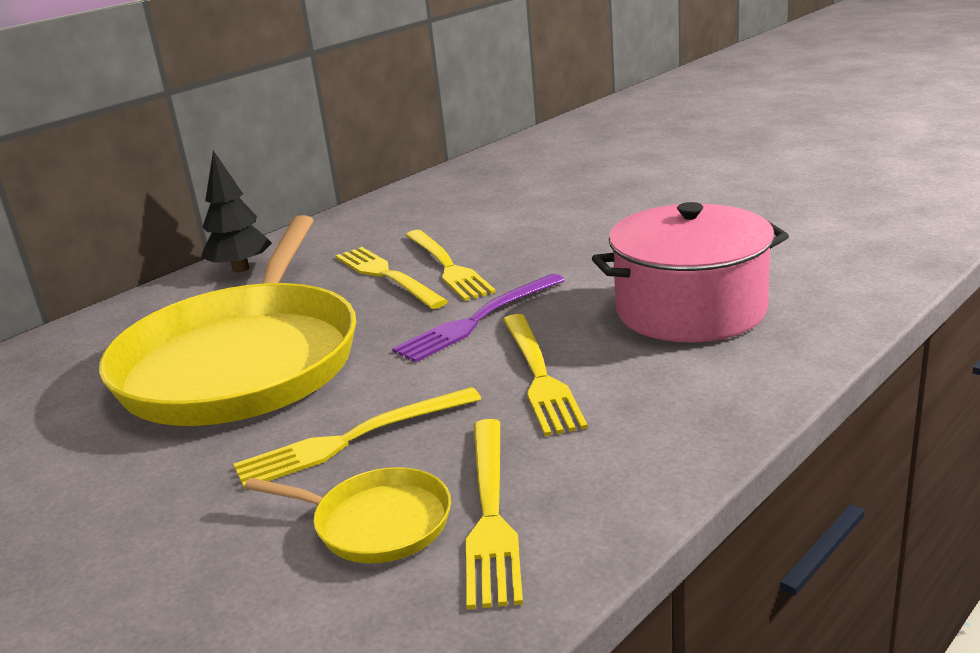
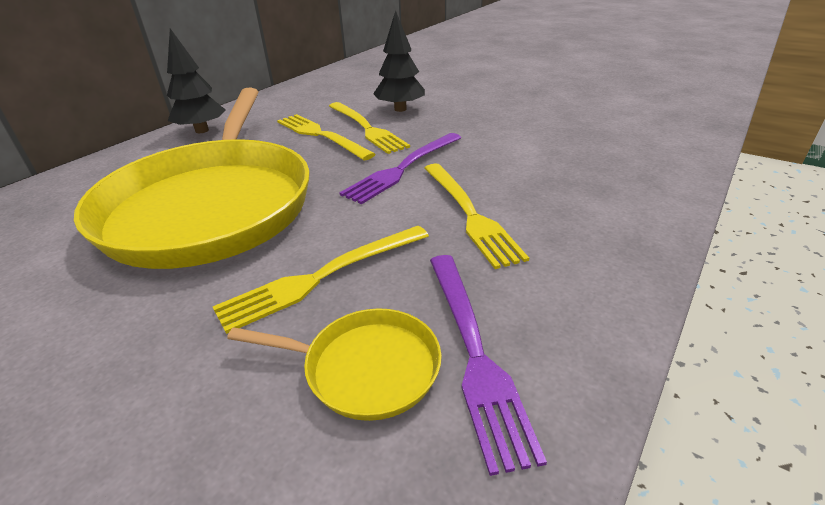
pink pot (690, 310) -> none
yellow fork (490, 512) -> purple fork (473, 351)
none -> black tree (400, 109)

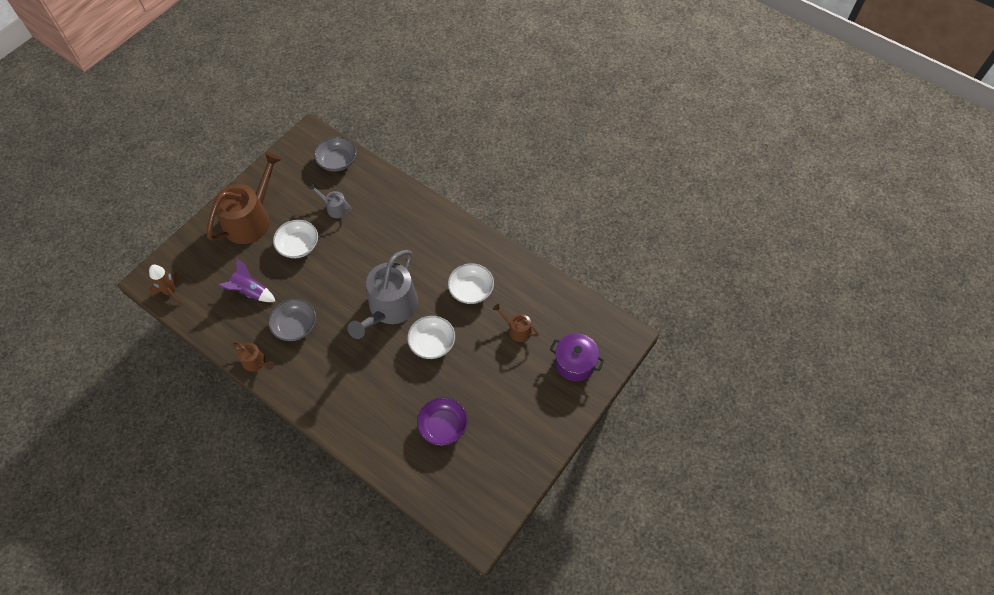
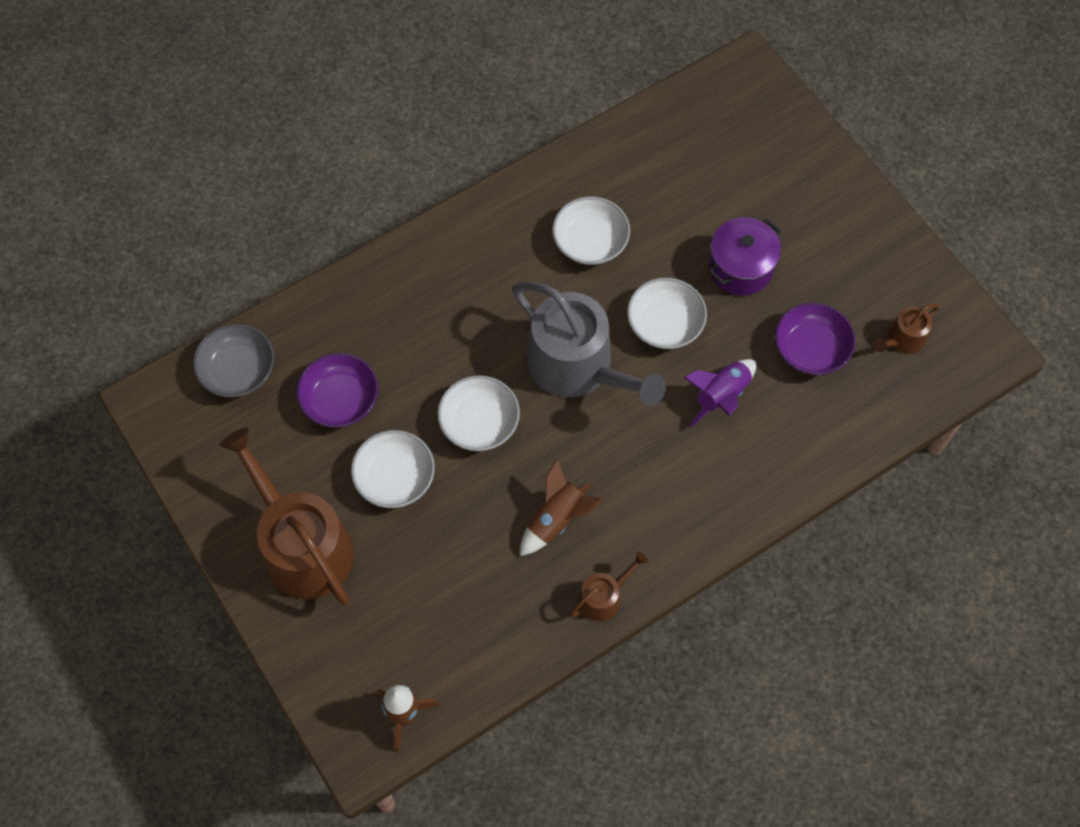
grey watering can (335, 208) -> purple bowl (340, 400)
purple rocket (250, 292) -> purple rocket (721, 396), shifted
grey bowl (295, 326) -> brown rocket (556, 519)
brown watering can (517, 329) -> brown watering can (903, 339), shifted
purple pot (575, 363) -> purple pot (740, 268), shifted
none -> white bowl (479, 422)

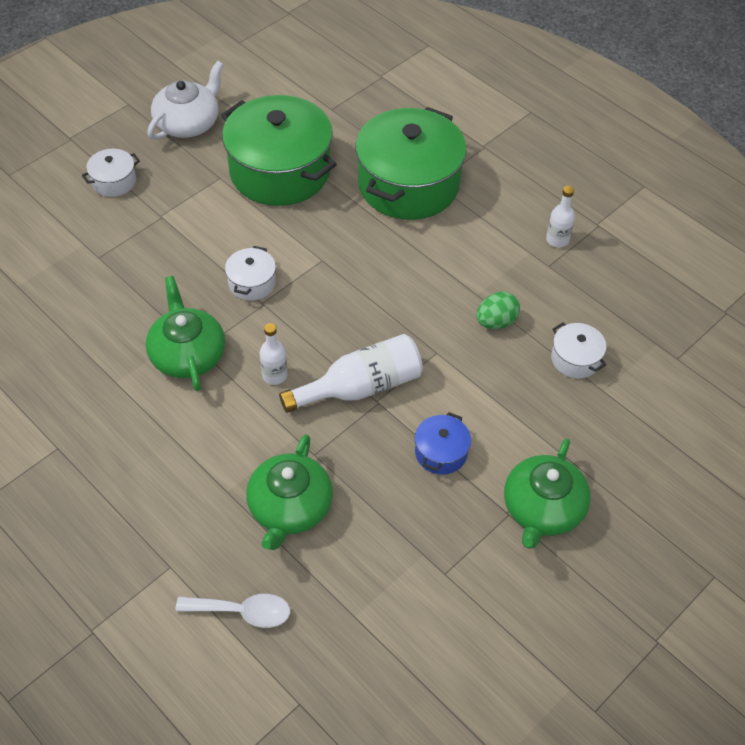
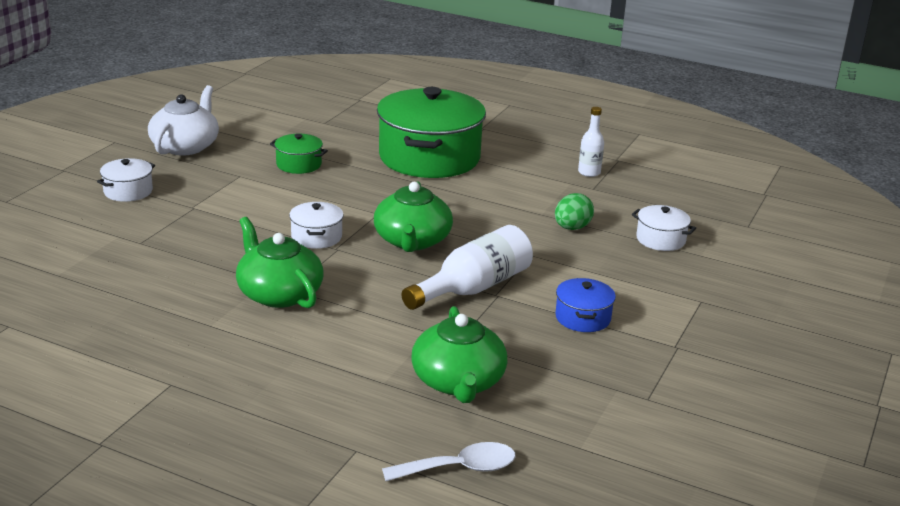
green pot (280, 171) -> green pot (299, 164), x0.43
white bottle (274, 375) -> none
green teapot (542, 509) -> green teapot (412, 241), shifted

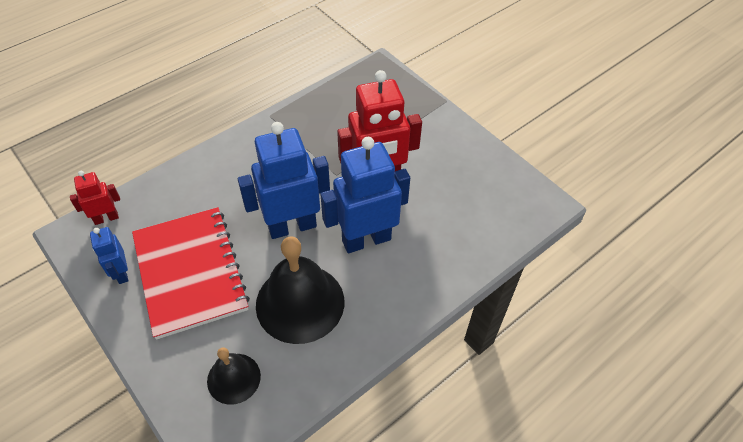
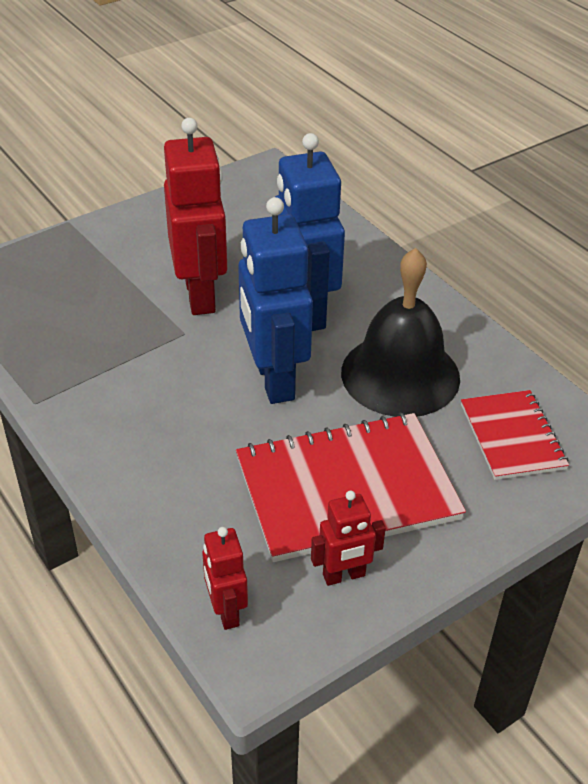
blue robot (121, 273) -> red robot (344, 575)
black bell (233, 378) -> red notebook (512, 436)

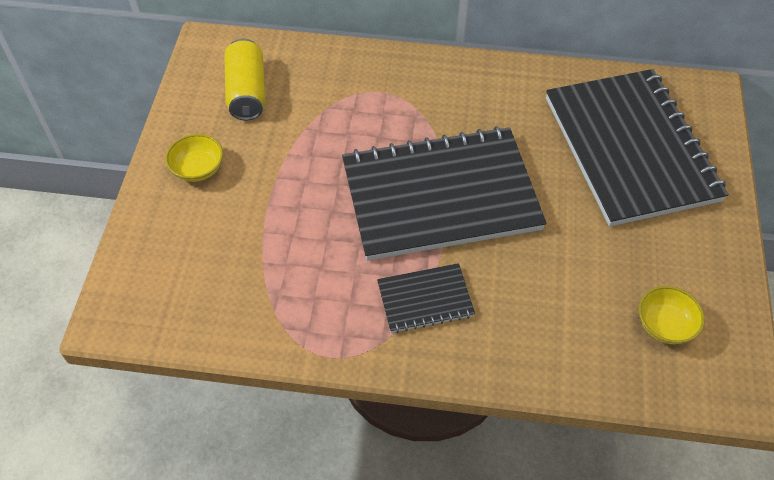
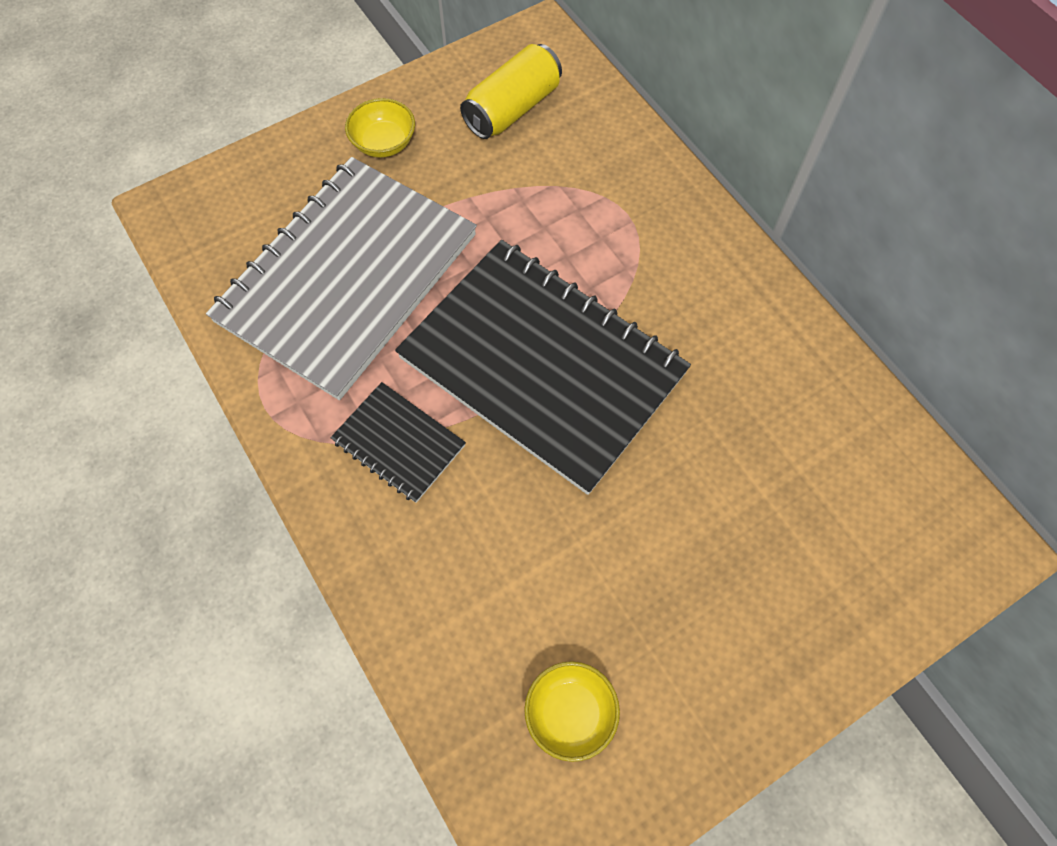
black notebook (630, 148) -> none
none -> grey notebook (347, 278)

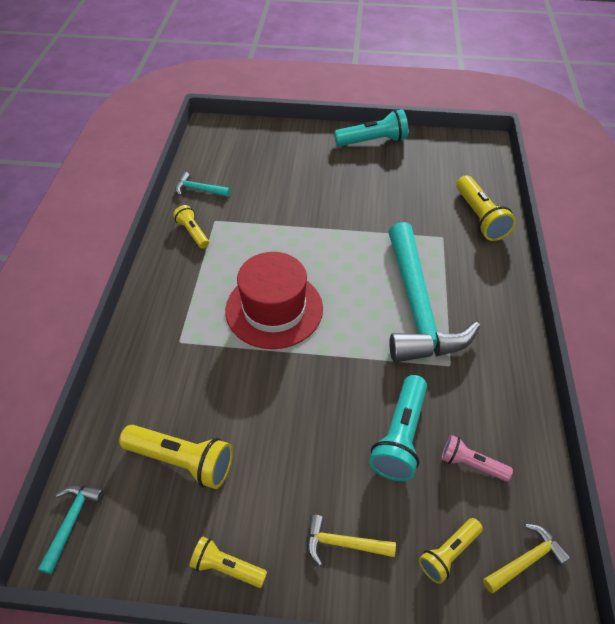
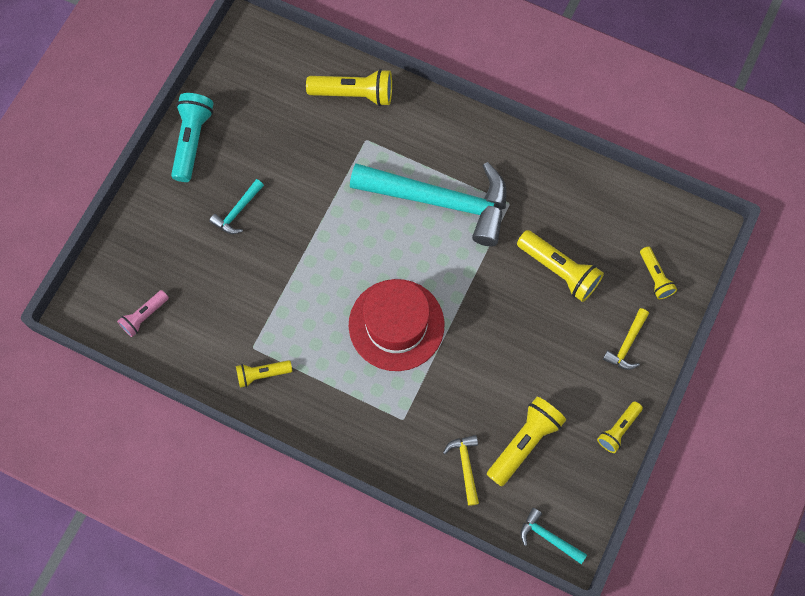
turquoise hammer (199, 190) -> turquoise hammer (237, 211), shifted
turquoise flashlight (400, 436) -> yellow flashlight (559, 270)
pink flashlight (470, 464) -> pink flashlight (144, 316), shifted
yellow hammer (526, 560) -> yellow hammer (465, 466), shifted

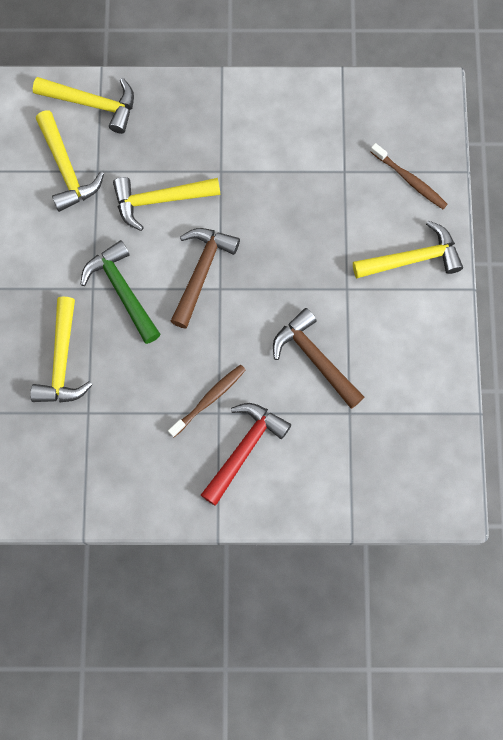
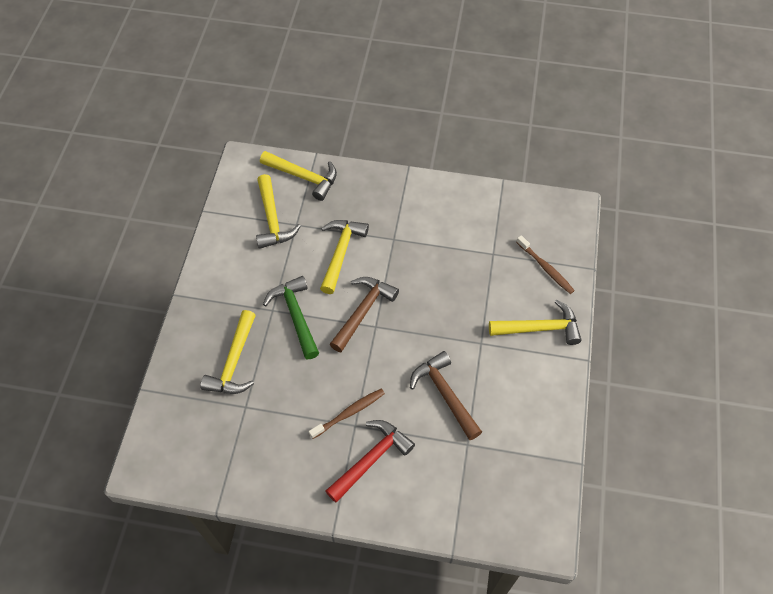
yellow hammer (160, 200) -> yellow hammer (341, 252), 105 degrees clockwise

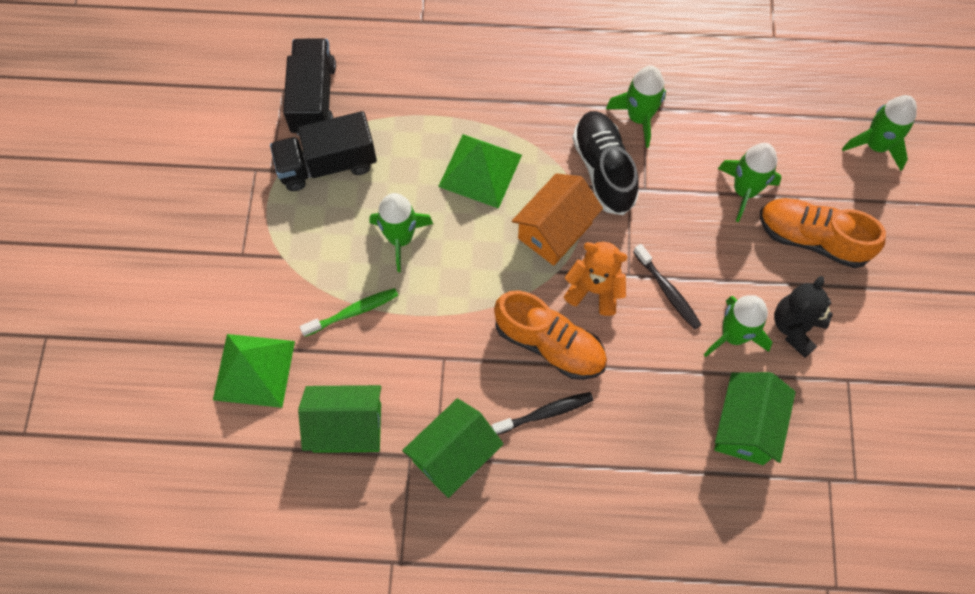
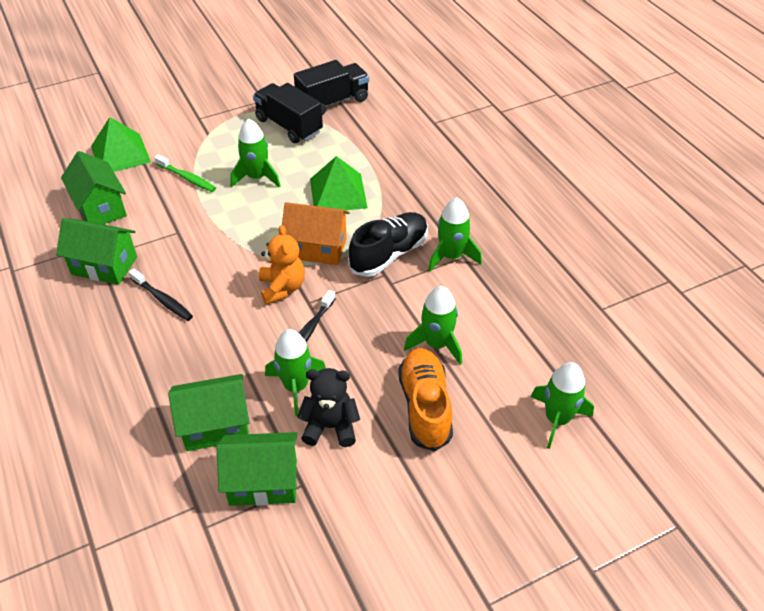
orange shoe (549, 344) -> none
none -> green house (263, 482)

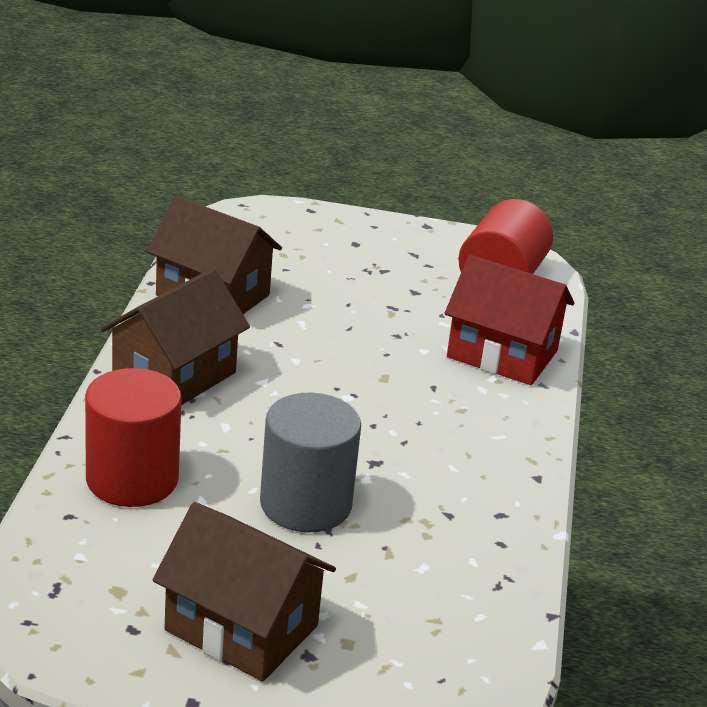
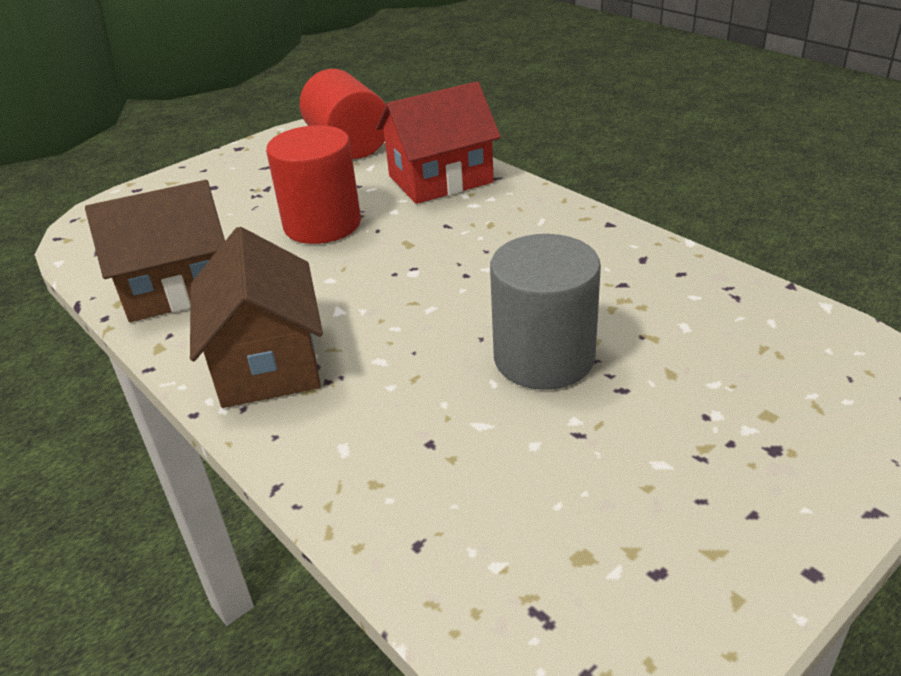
red cylinder (132, 479) -> red cylinder (322, 224), shifted
brown house (241, 628) -> none

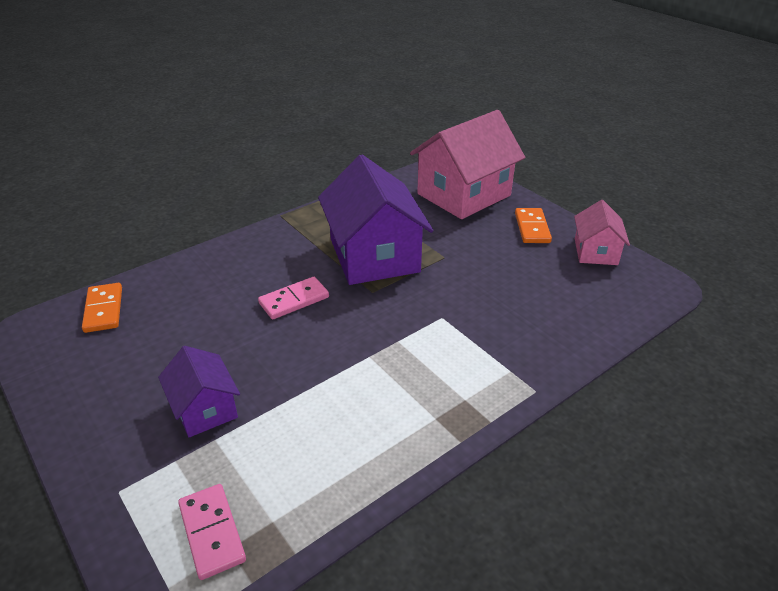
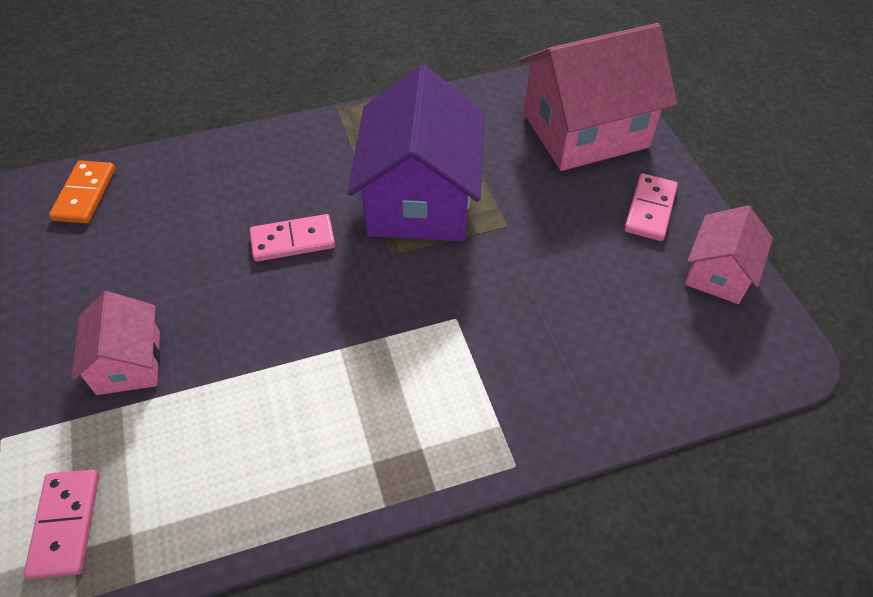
orange domino (532, 228) -> pink domino (650, 209)
purple house (205, 409) -> pink house (129, 362)

